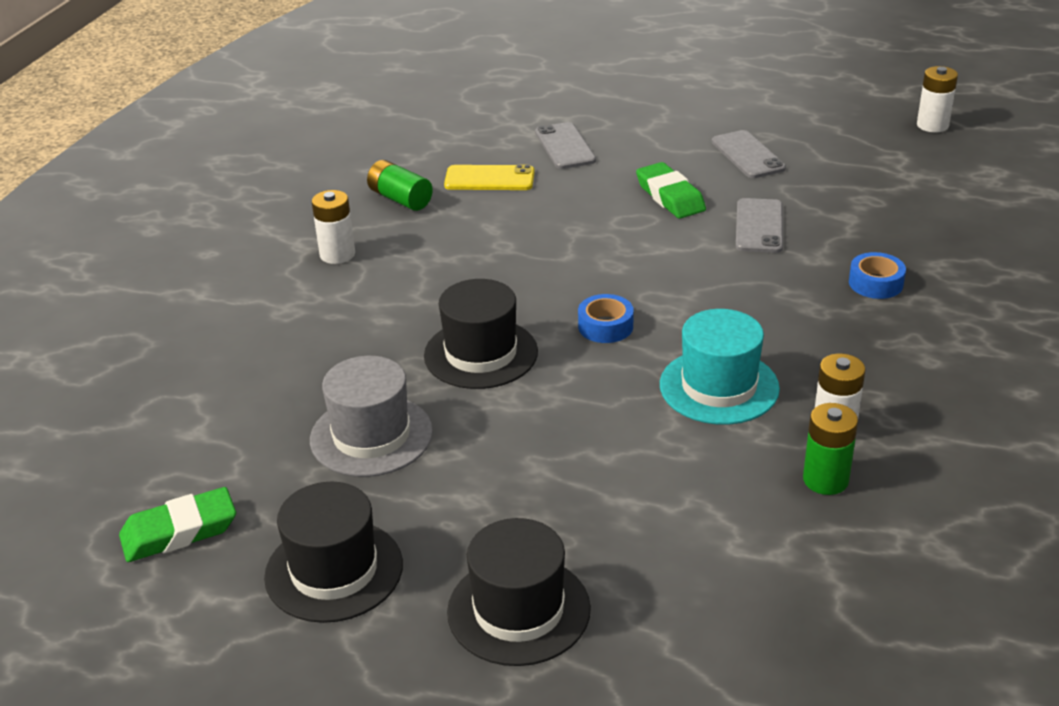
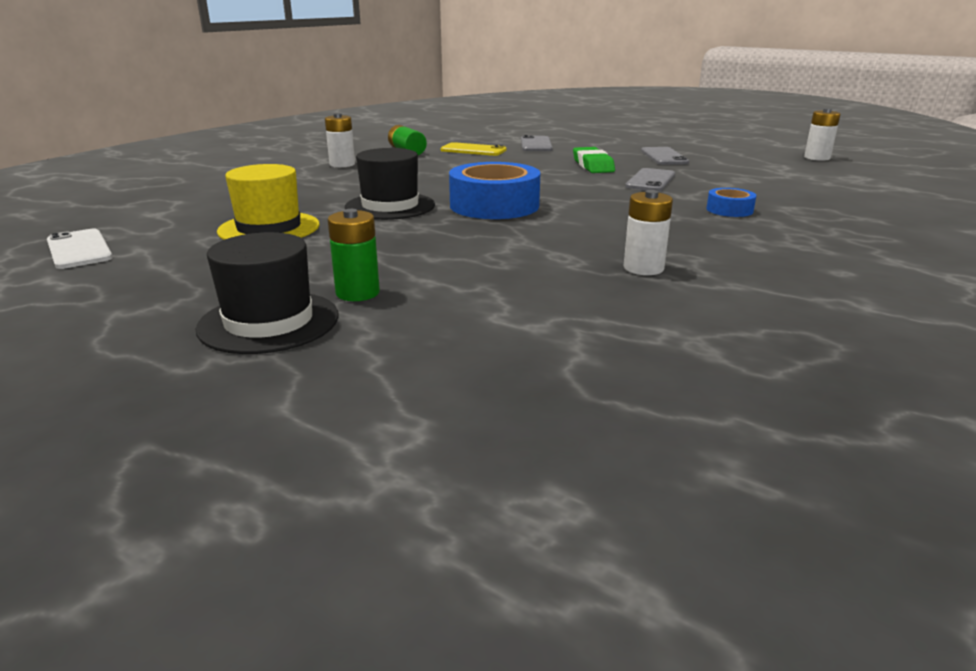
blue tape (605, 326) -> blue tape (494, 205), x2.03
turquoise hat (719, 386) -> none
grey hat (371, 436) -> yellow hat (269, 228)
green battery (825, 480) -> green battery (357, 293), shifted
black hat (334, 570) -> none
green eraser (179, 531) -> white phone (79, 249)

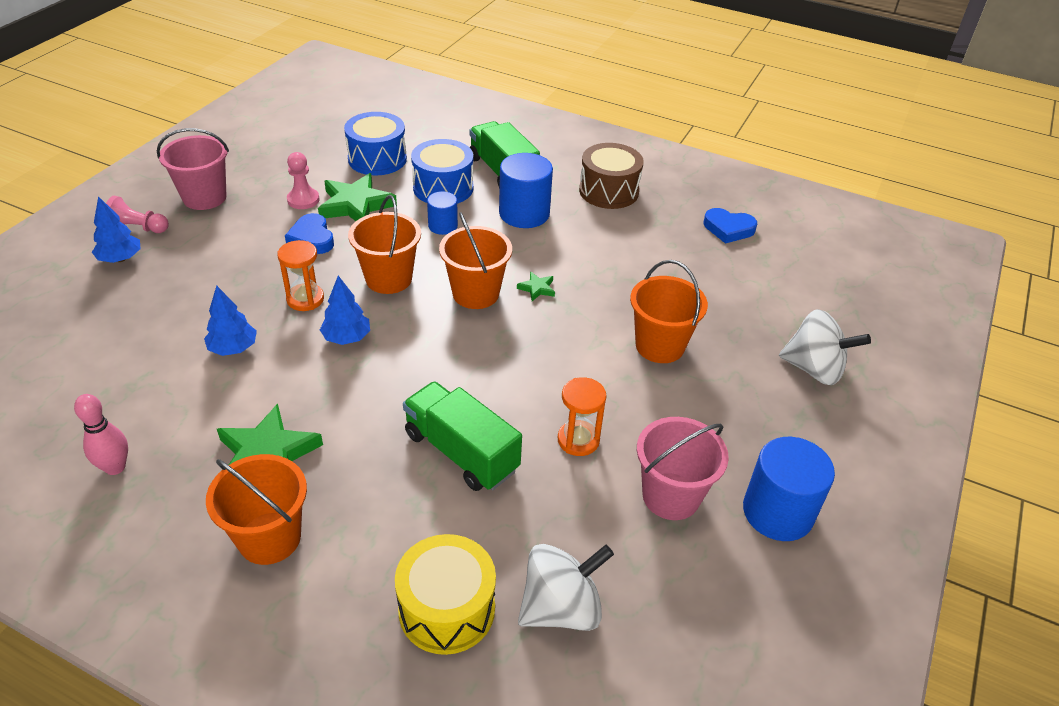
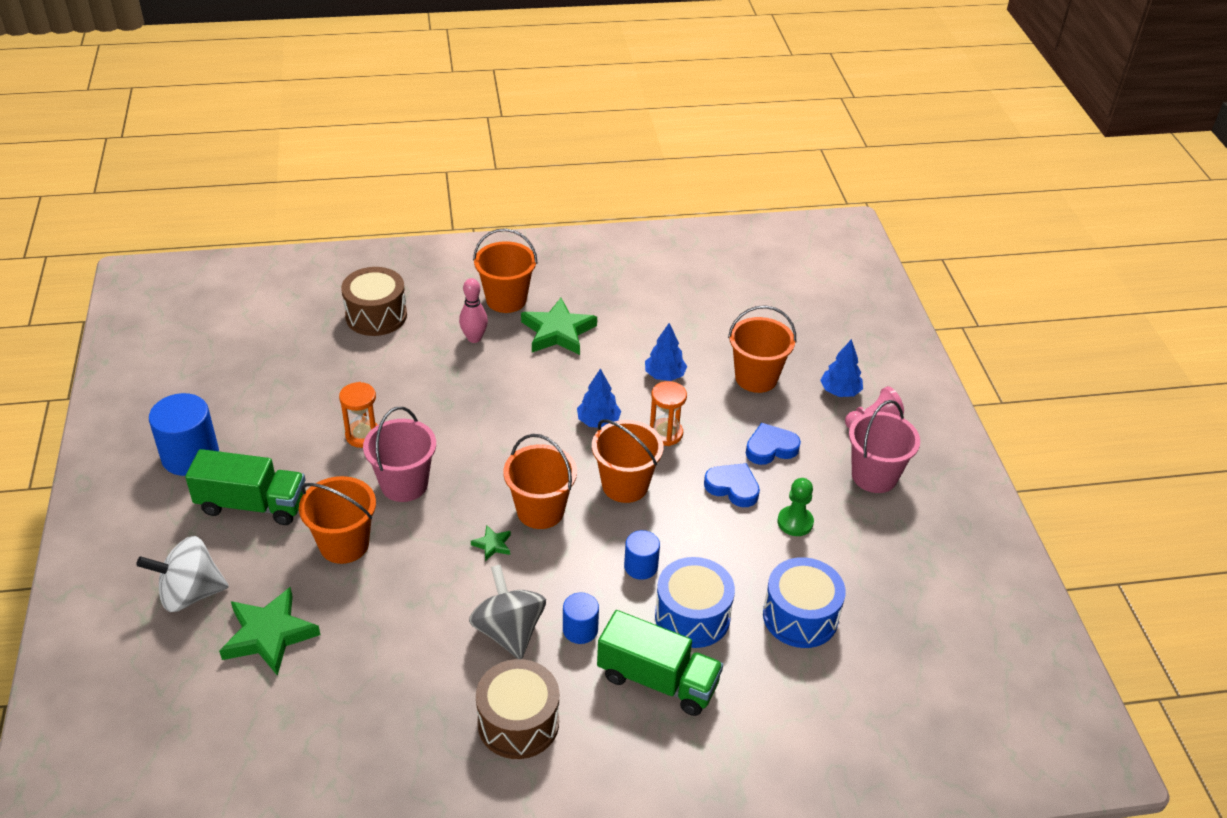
pink pawn (303, 200) -> green pawn (795, 522)
blue cylinder (524, 214) -> blue cylinder (580, 629), x0.57
green star (356, 205) -> green star (269, 635), shifted
blue heart (728, 229) -> blue heart (770, 448), shifted
green truck (461, 452) -> green truck (252, 504), shifted
pink bowling pin (115, 467) -> pink bowling pin (474, 338), shifted
pink bucket (671, 496) -> pink bucket (404, 484), shifted
yellow drum (447, 609) -> brown drum (376, 315)
white spinning top (561, 608) -> none
none -> orange bucket (756, 378)
none -> grey spinning top (508, 631)

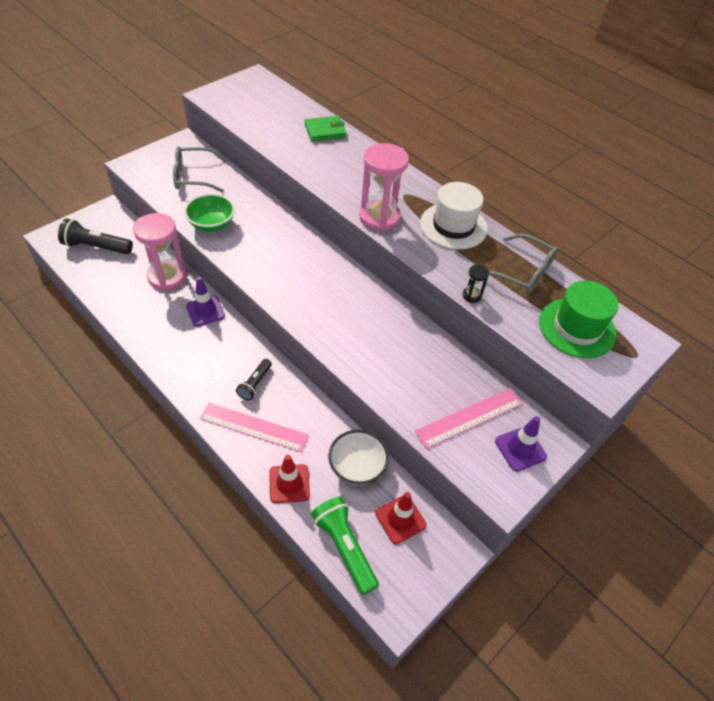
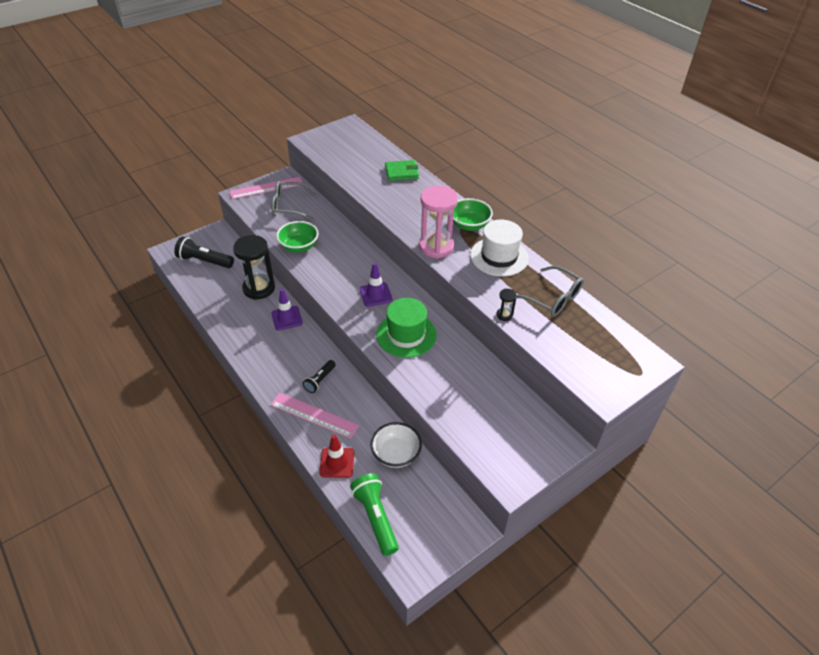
pink hourglass (167, 277) -> black hourglass (259, 288)
green hat (577, 328) -> green hat (406, 335), shifted
pink ruler (469, 417) -> pink ruler (266, 188), shifted
purple traffic cone (520, 449) -> purple traffic cone (375, 294), shifted
red traffic cone (400, 519) -> none
none -> green bowl (469, 225)

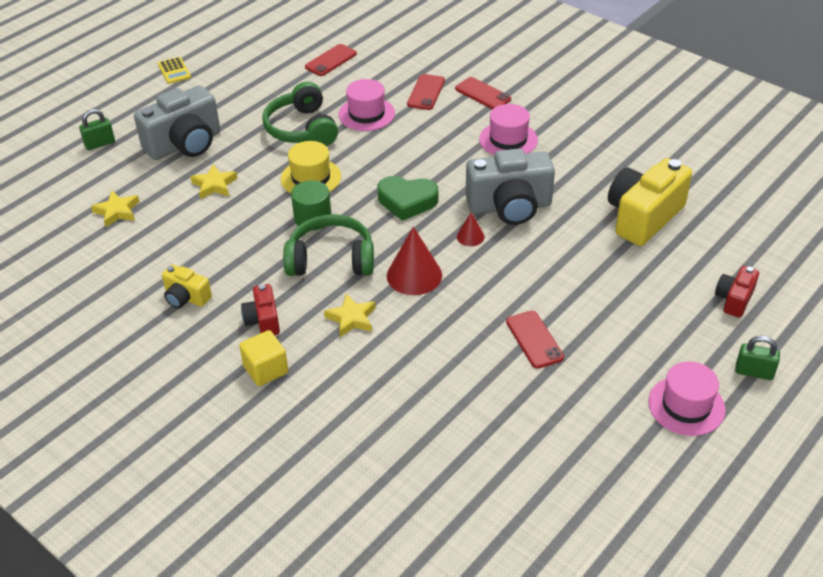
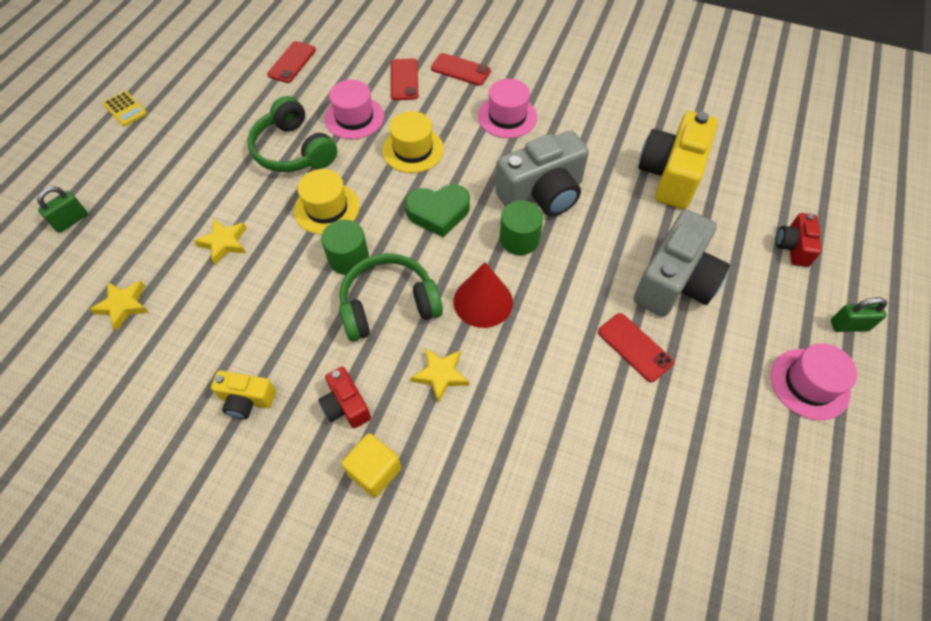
grey camera (185, 144) -> grey camera (675, 282), shifted
red cone (470, 236) -> green cylinder (519, 239)
none -> yellow hat (413, 150)

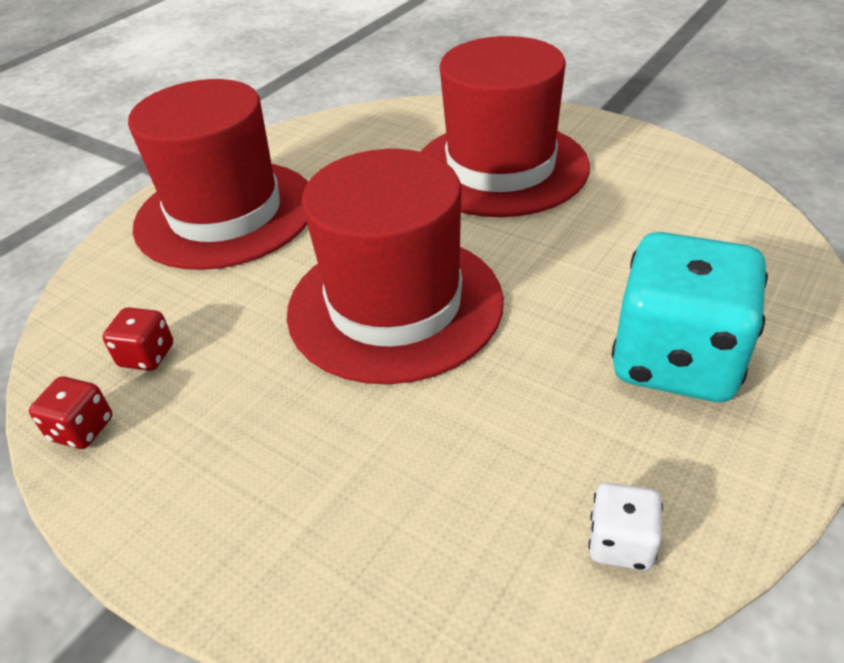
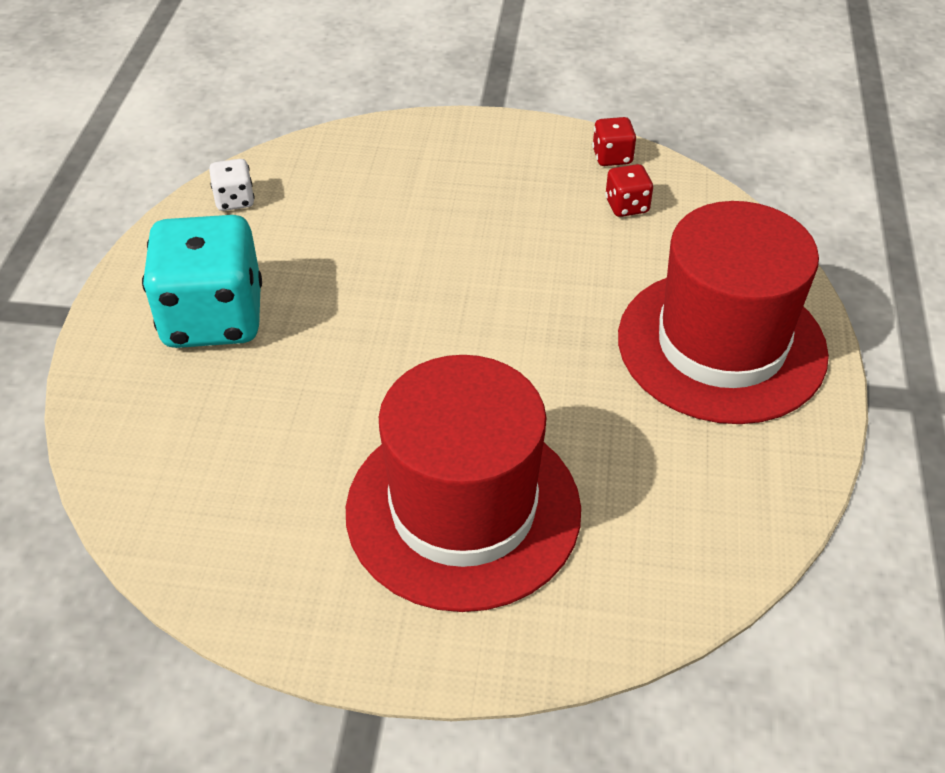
red hat (395, 305) -> none

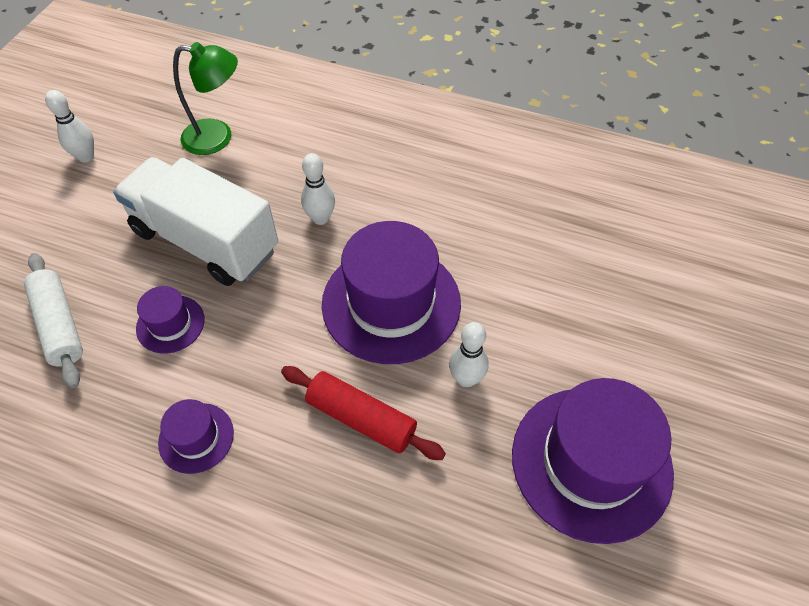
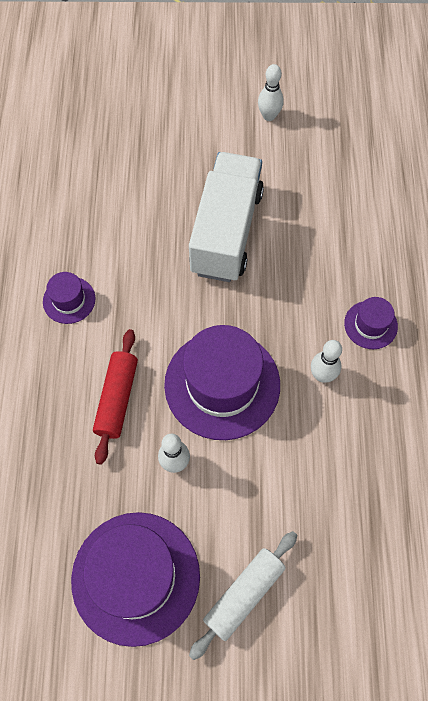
green lamp (218, 137) -> none
white bowling pin (321, 218) -> white bowling pin (322, 375), shifted
white rolling pin (60, 325) -> white rolling pin (244, 595), shifted
purple hat (170, 324) -> purple hat (370, 325), shifted

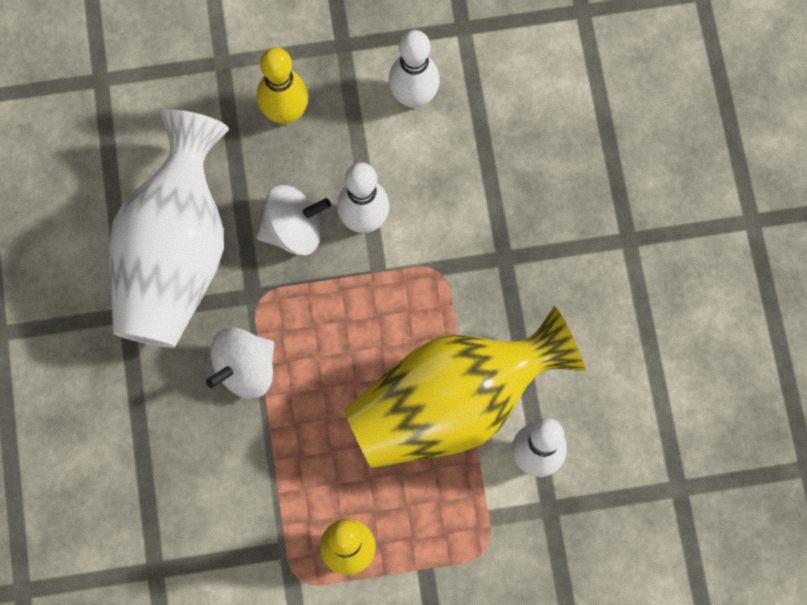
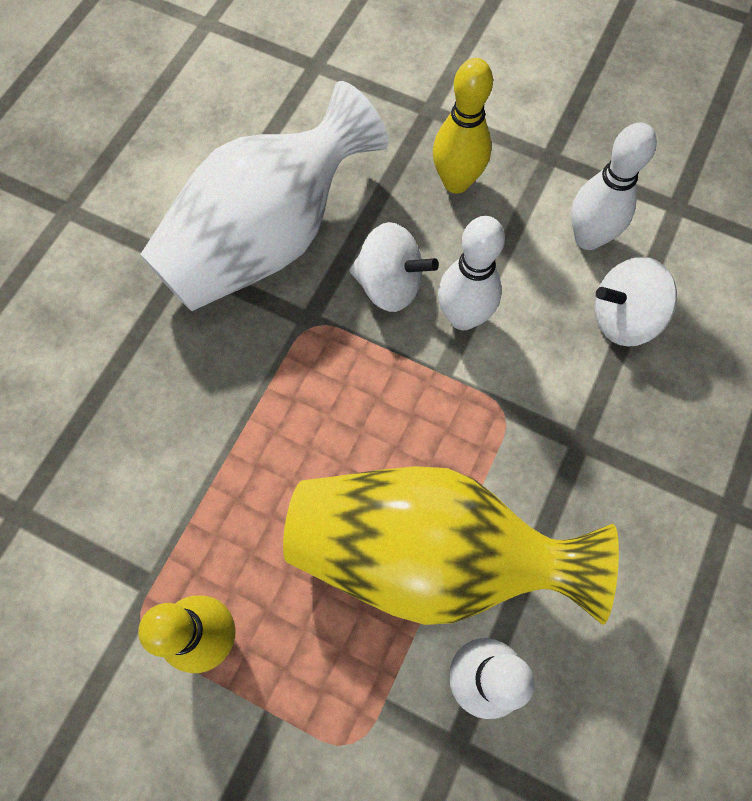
white spinning top (245, 369) -> white spinning top (622, 318), shifted

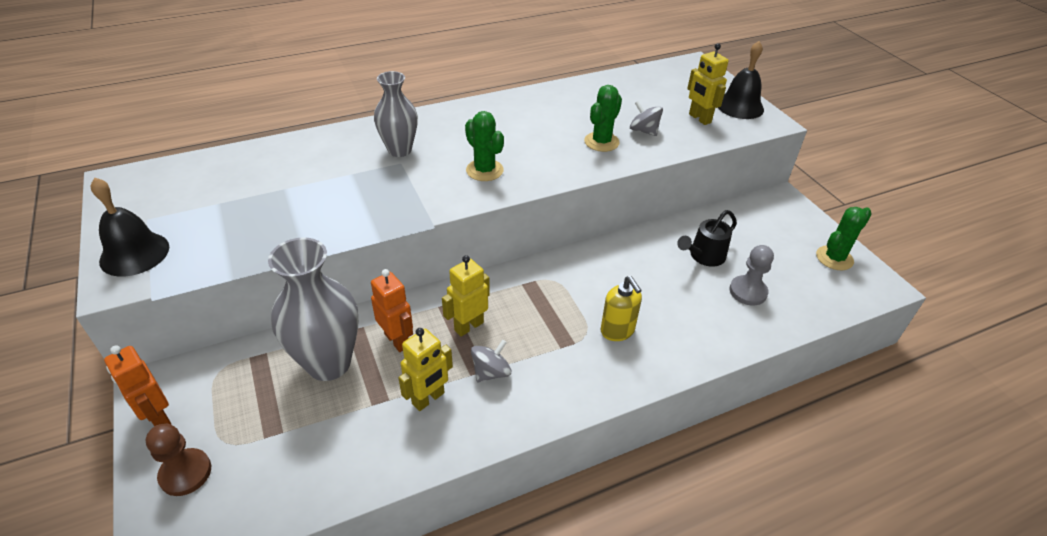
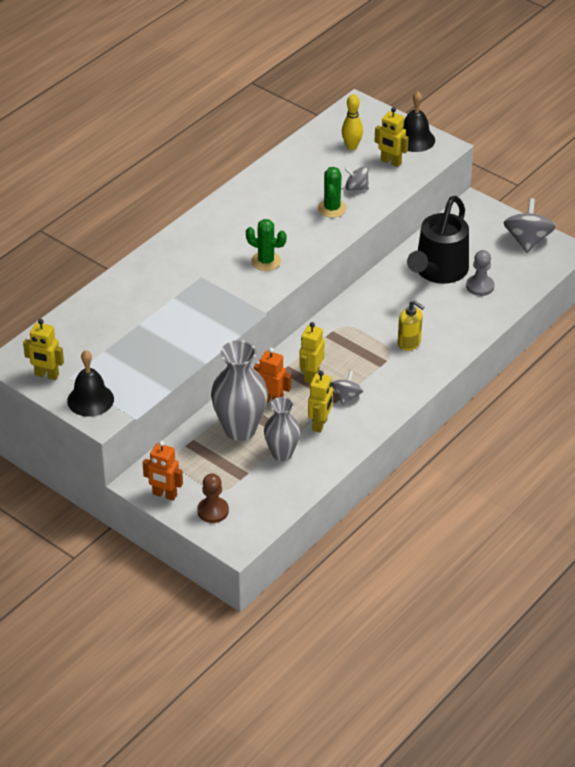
grey vase (399, 150) -> grey vase (282, 453), shifted
green cactus (834, 258) -> grey spinning top (527, 241)
black watering can (703, 256) -> black watering can (438, 272), x1.89
none -> yellow bowling pin (351, 146)
none -> yellow robot (46, 375)

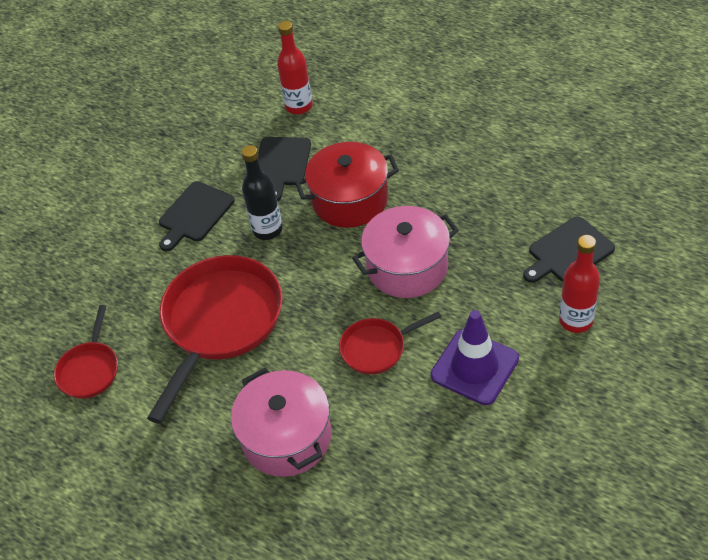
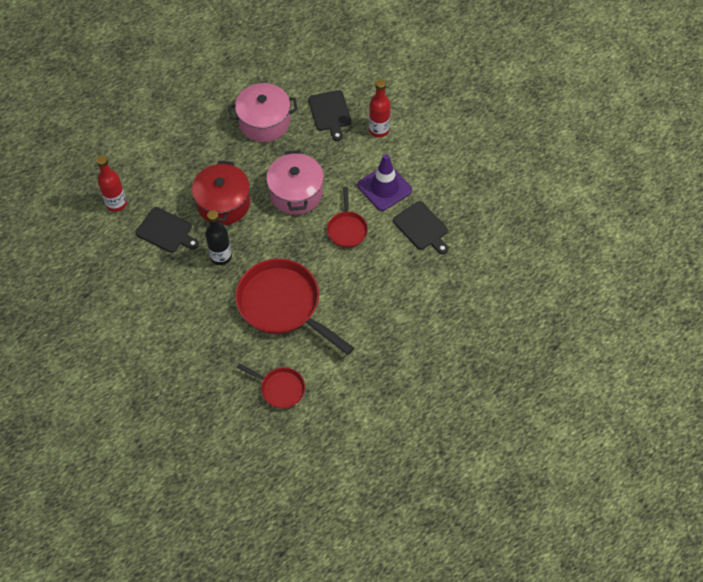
black cutting board (195, 214) -> black cutting board (422, 227), shifted
pink pot (287, 437) -> pink pot (264, 122), shifted

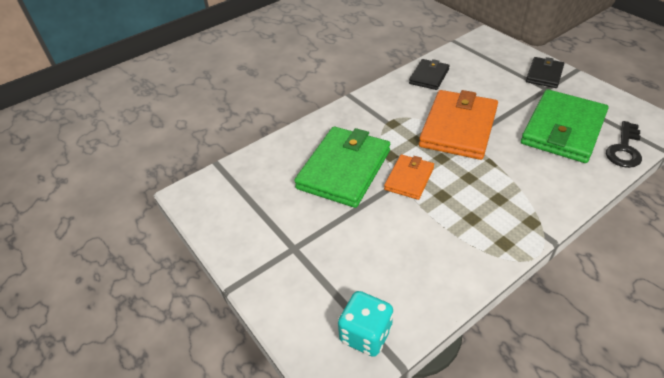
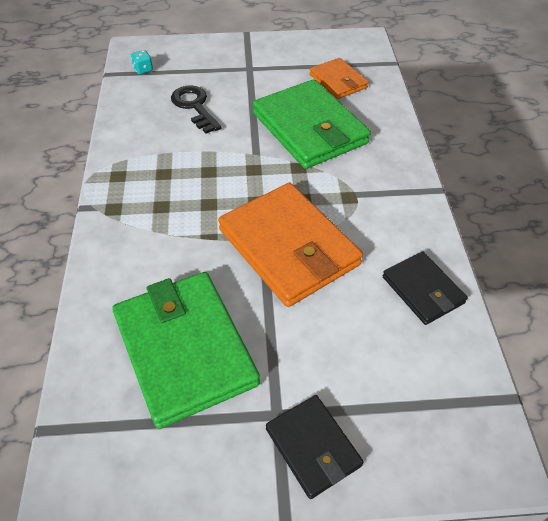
black key (624, 149) -> black key (194, 107), shifted
orange wallet (409, 179) -> orange wallet (338, 81), shifted
turquoise dice (365, 334) -> turquoise dice (143, 70), x0.49

